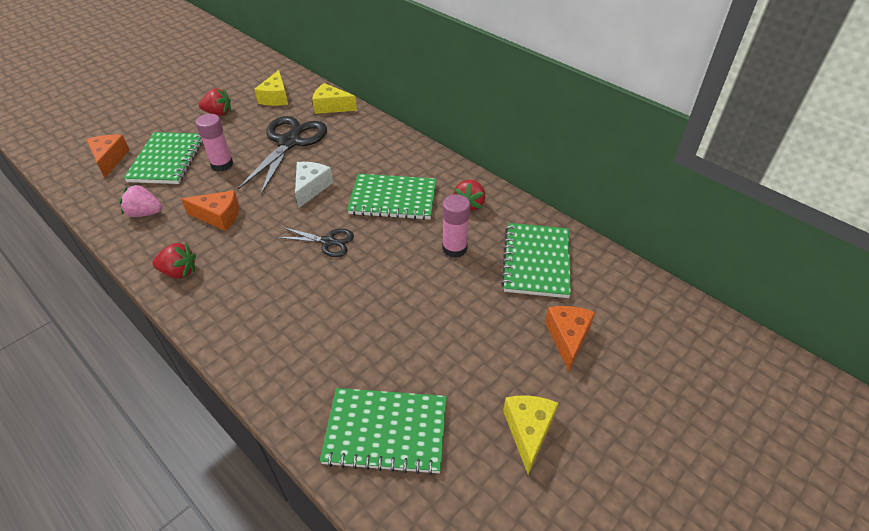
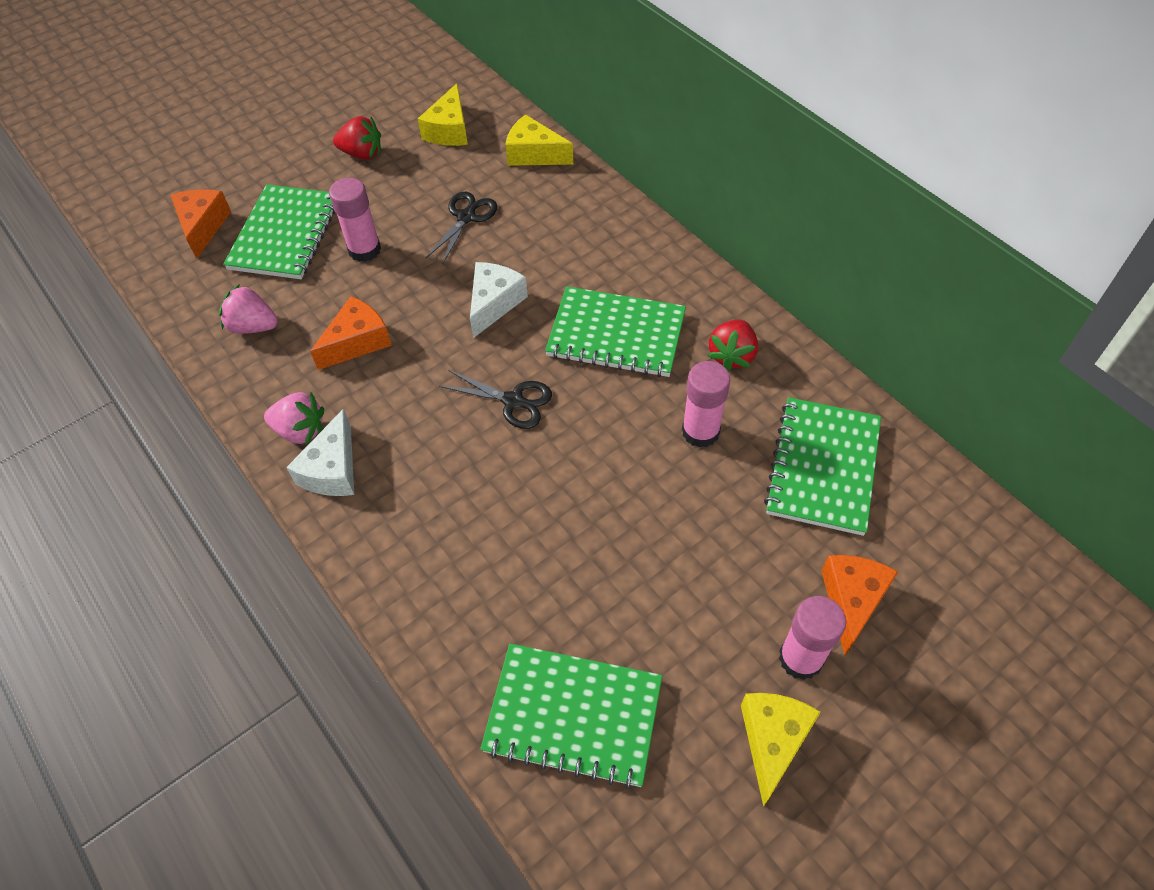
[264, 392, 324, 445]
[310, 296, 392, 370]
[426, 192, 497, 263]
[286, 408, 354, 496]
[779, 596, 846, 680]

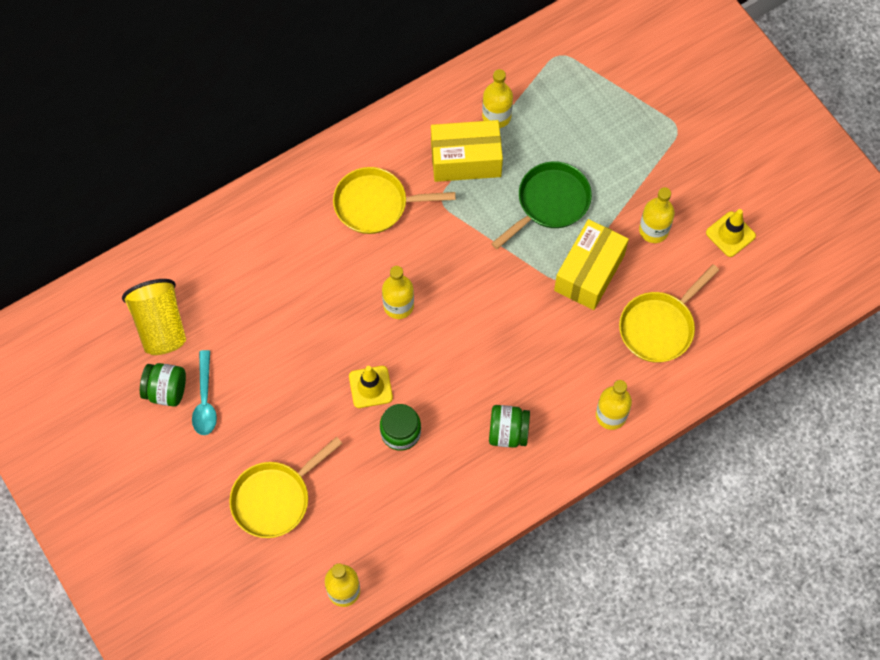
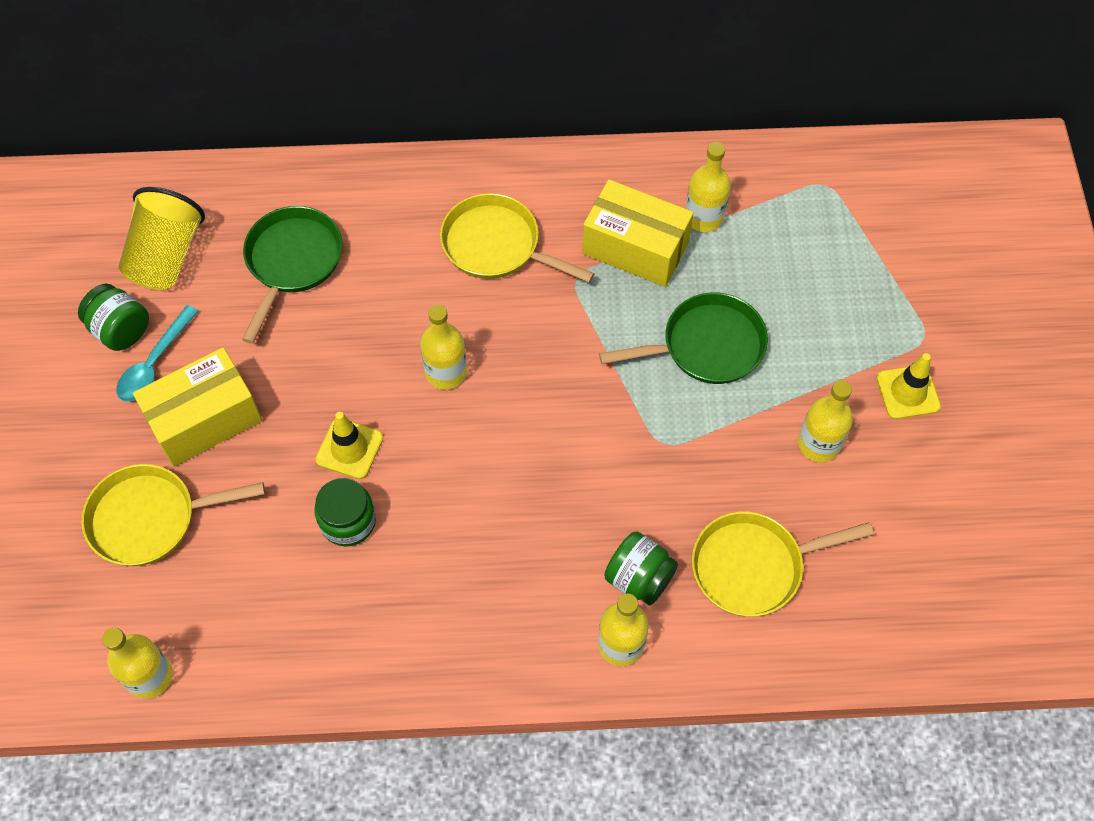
[604, 532, 678, 605]
[133, 347, 262, 467]
[877, 353, 941, 419]
[242, 206, 343, 344]

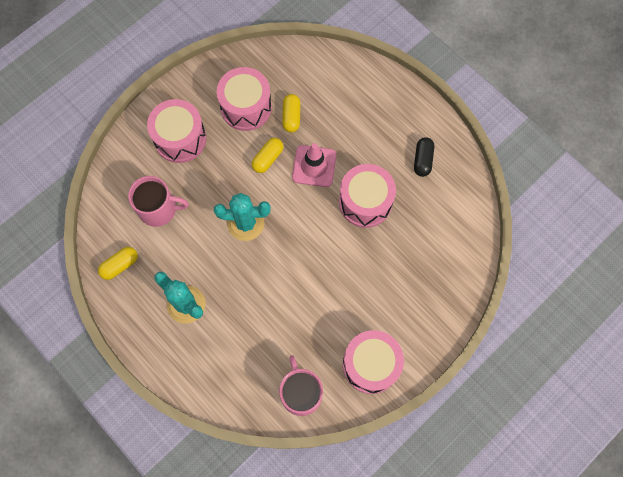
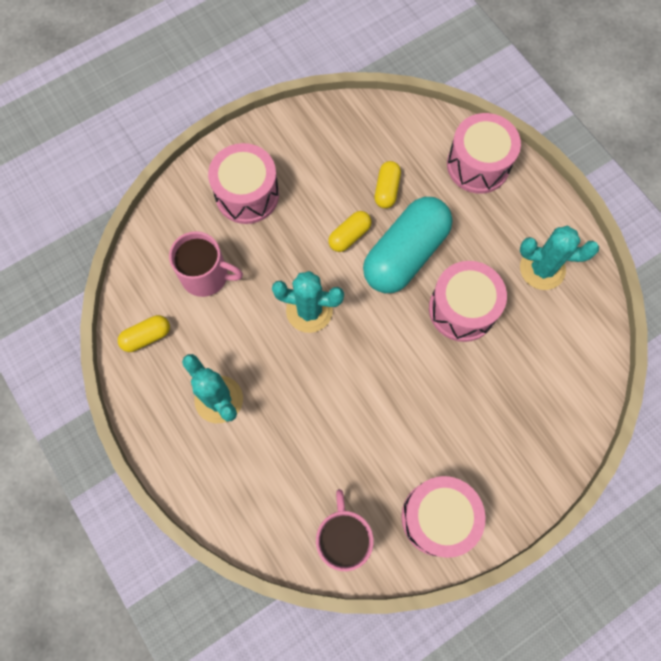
[447, 113, 521, 194]
[363, 197, 453, 293]
[520, 226, 599, 290]

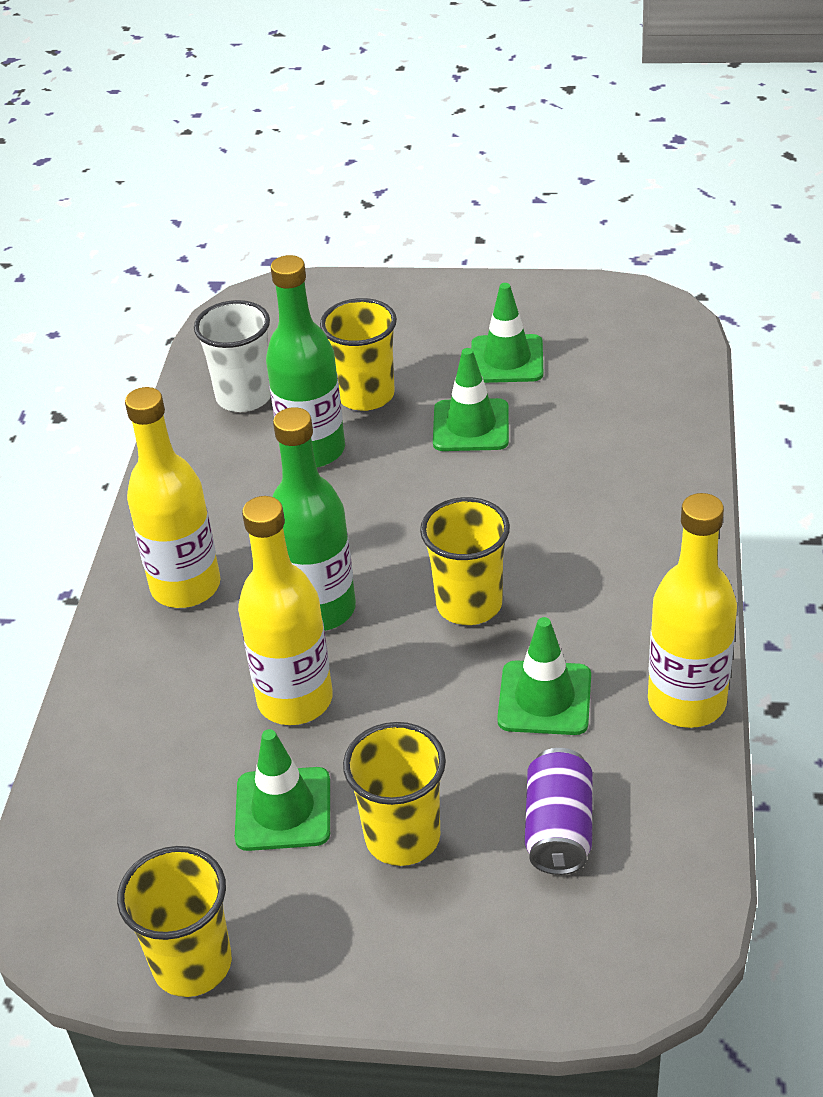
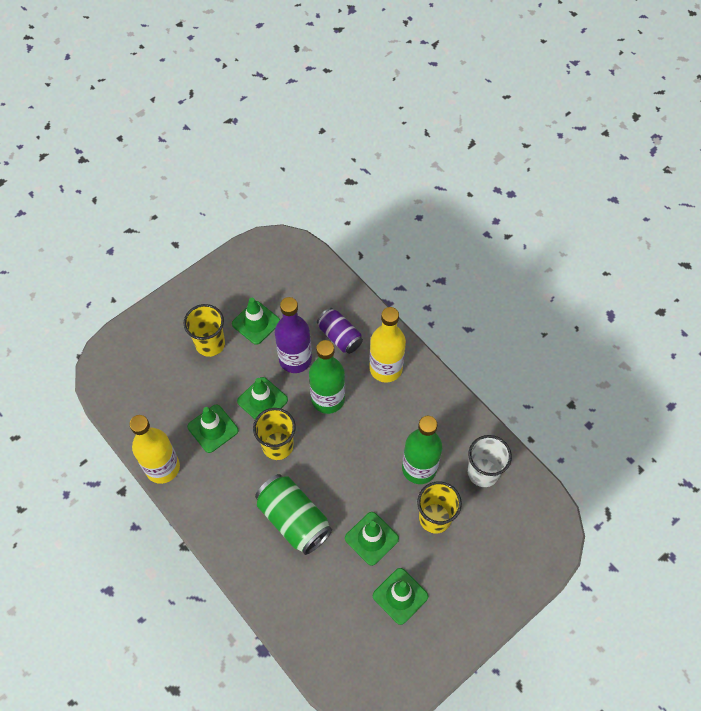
[117, 846, 232, 997] (first image)
[275, 297, 312, 373]
[317, 308, 363, 354]
[237, 377, 288, 419]
[255, 474, 332, 555]

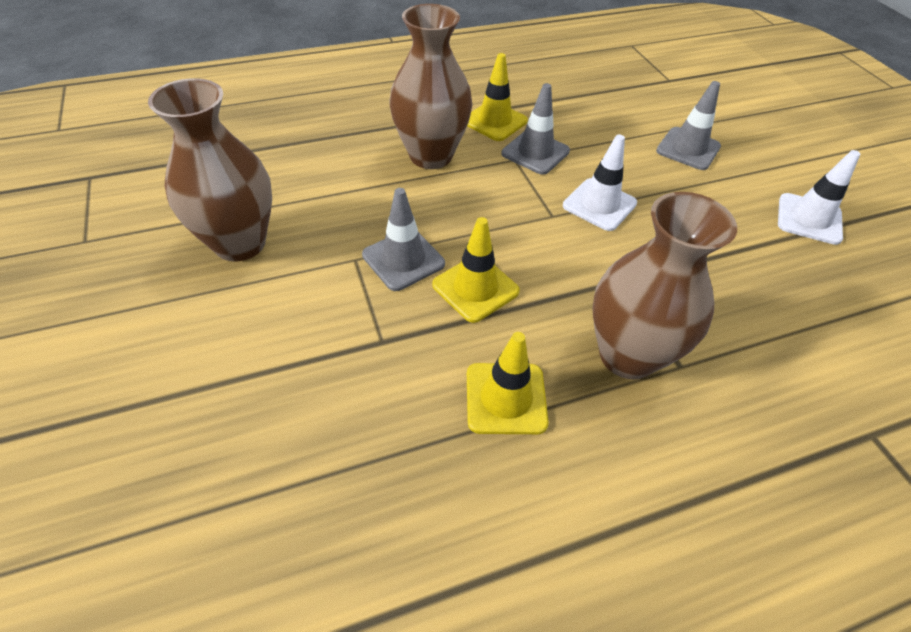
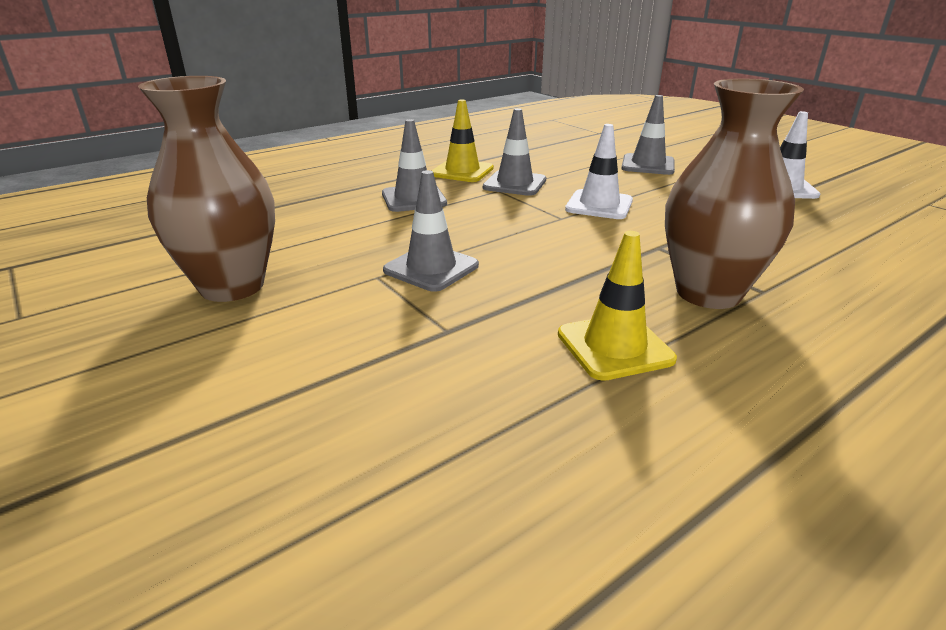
[382, 119, 447, 212]
[432, 217, 520, 323] (first image)

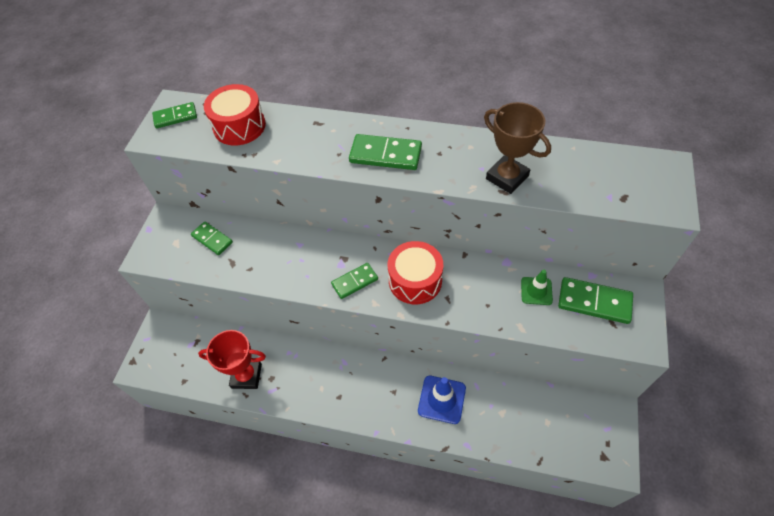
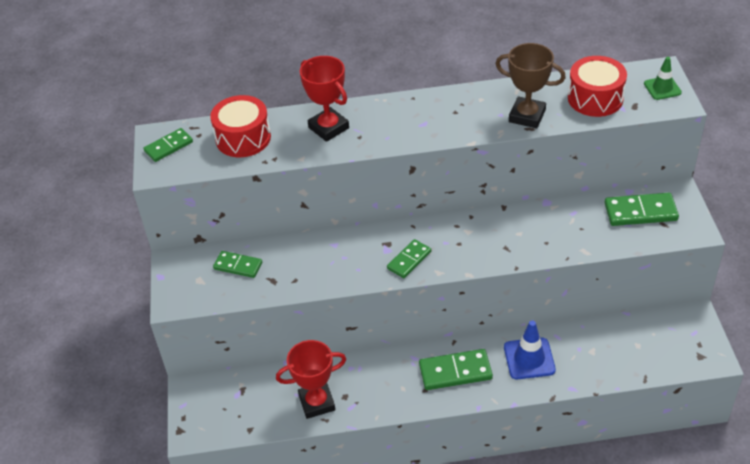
[419, 349, 493, 390]
[568, 56, 627, 117]
[644, 57, 682, 100]
[300, 56, 349, 142]

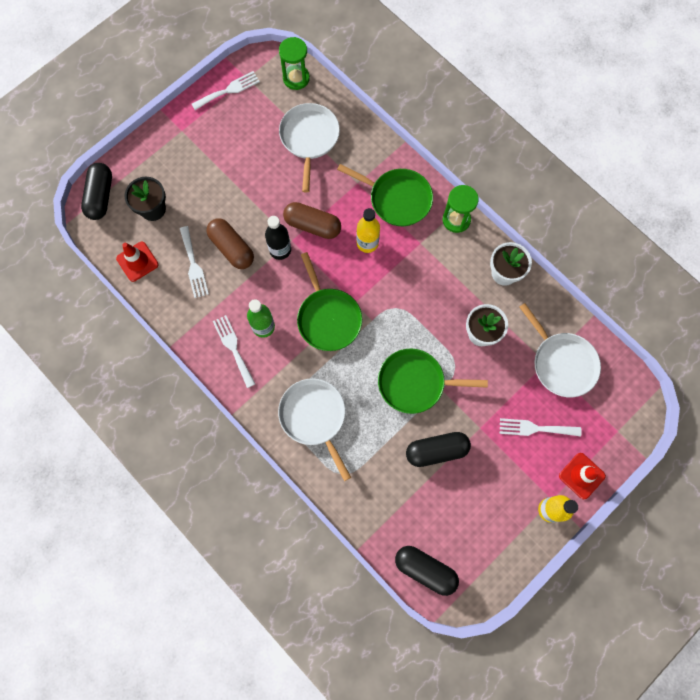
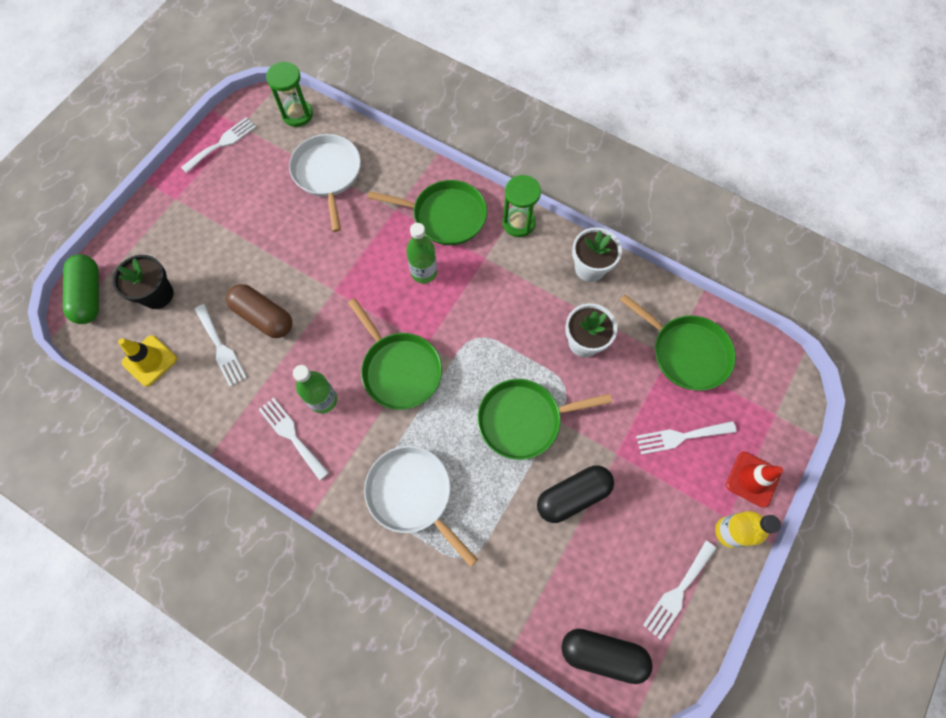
[63, 254, 99, 324]
[118, 335, 177, 386]
[265, 216, 291, 260] (first image)
[283, 202, 341, 239] (first image)
[406, 223, 437, 284]
[620, 294, 736, 391]
[643, 541, 716, 640]

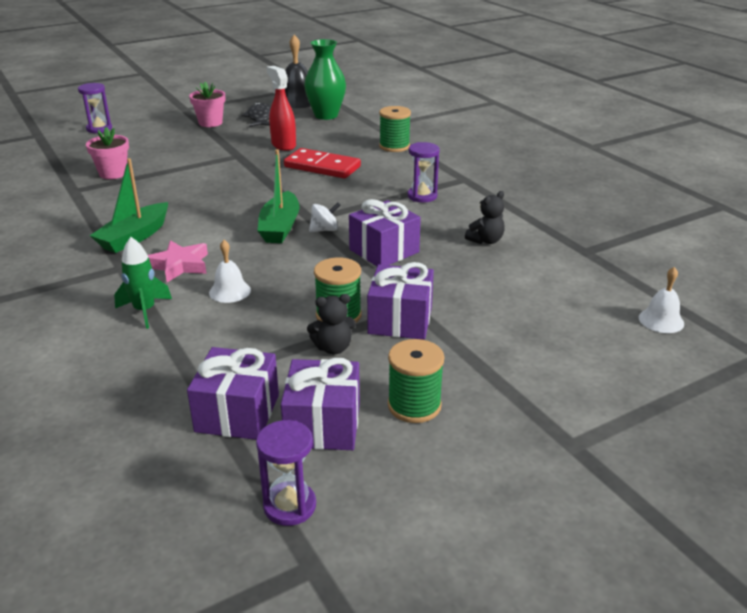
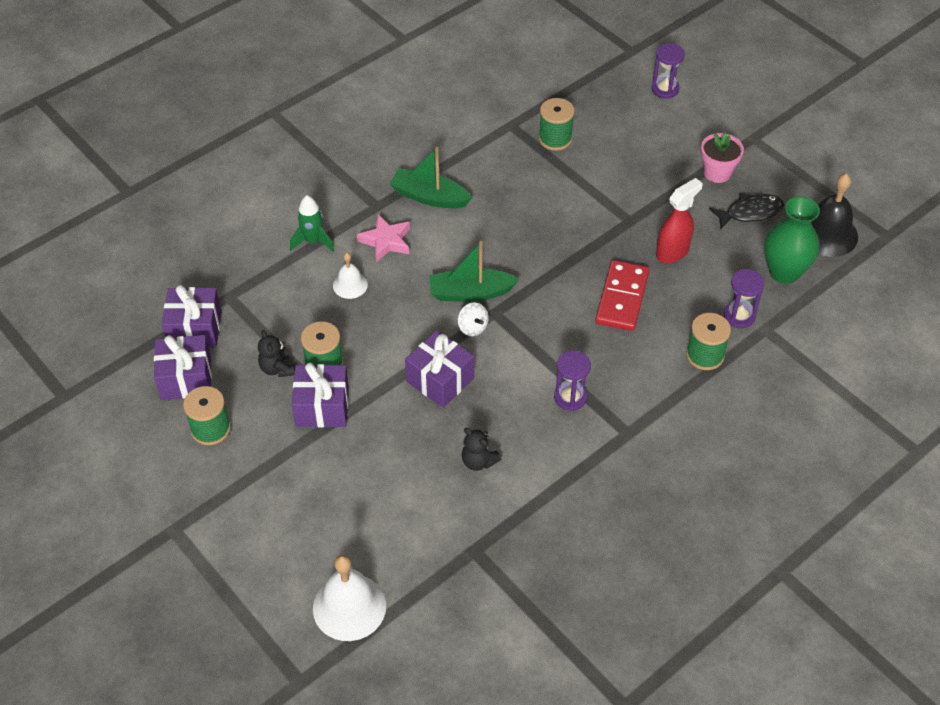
[539, 98, 575, 151]
[724, 269, 764, 328]
[313, 555, 386, 641]

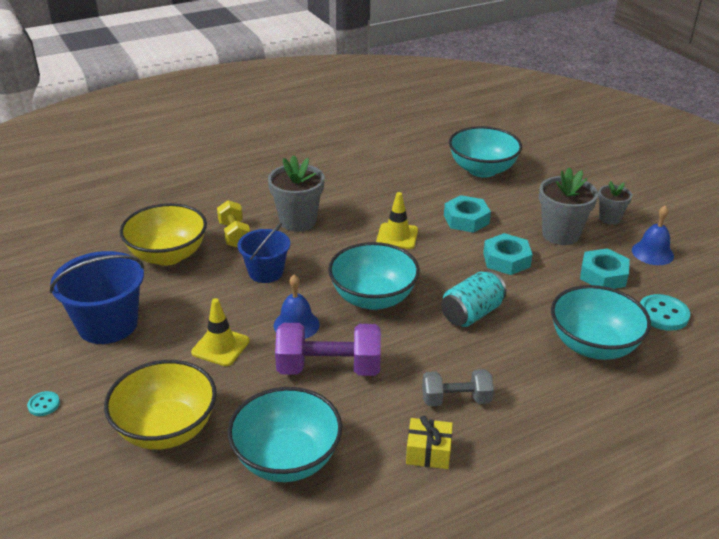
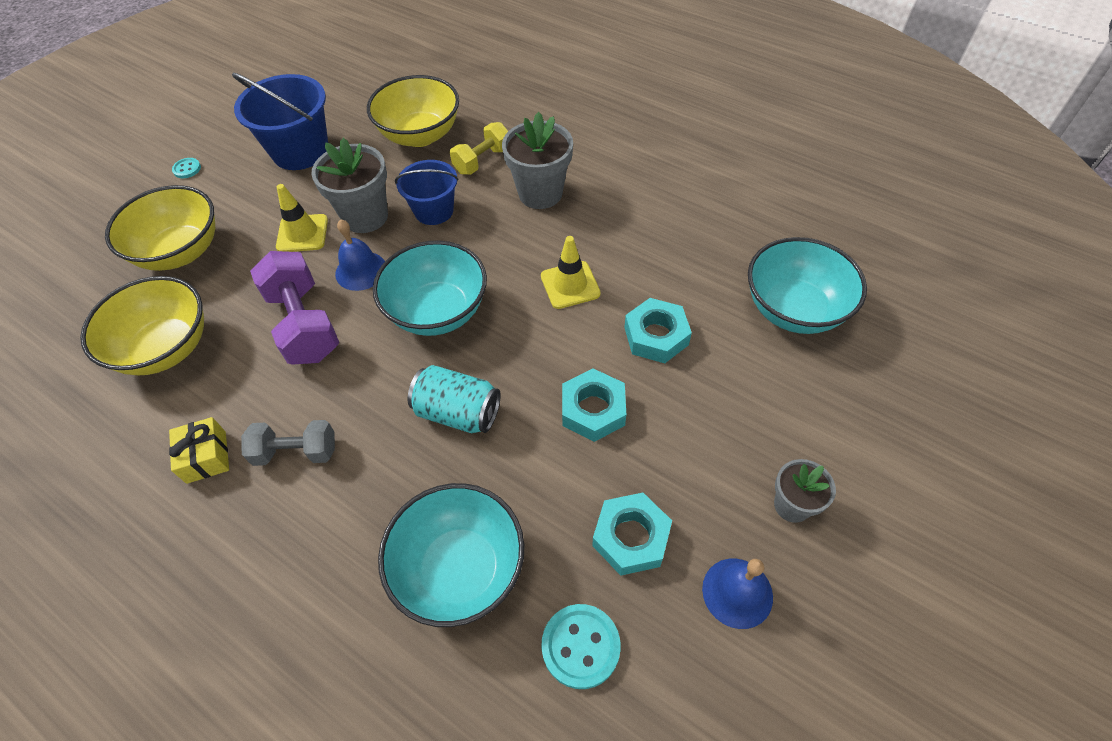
[80, 276, 204, 375]
[241, 420, 335, 466]
[311, 138, 388, 233]

